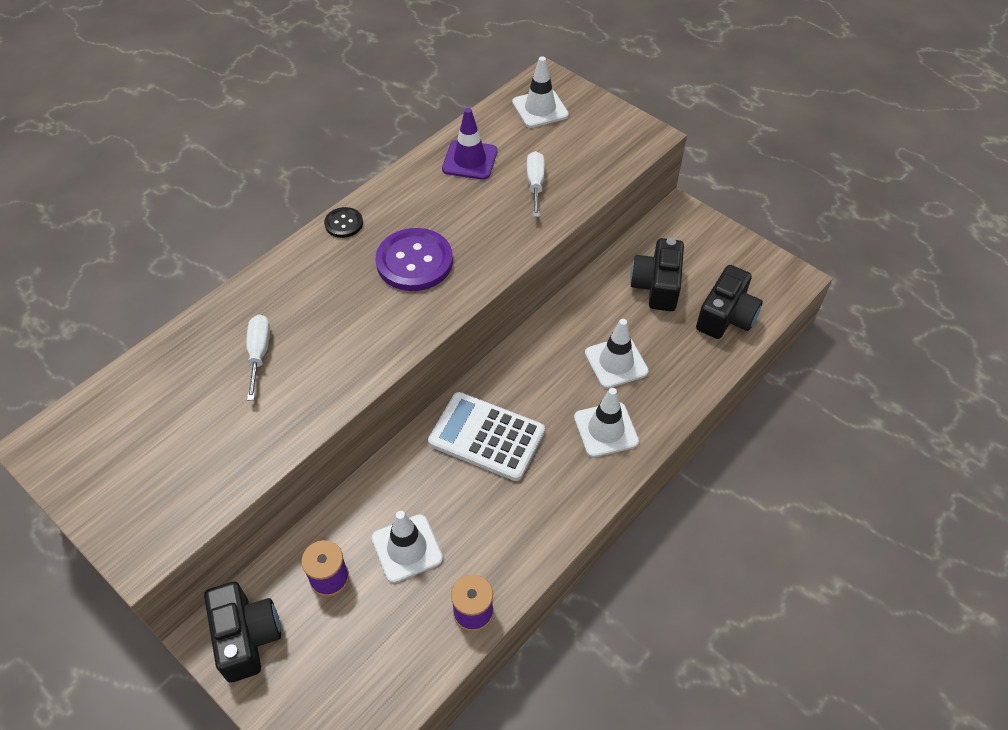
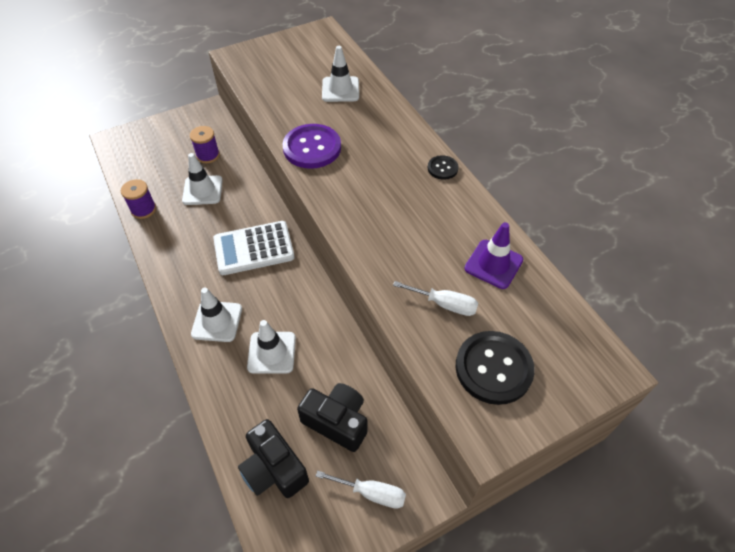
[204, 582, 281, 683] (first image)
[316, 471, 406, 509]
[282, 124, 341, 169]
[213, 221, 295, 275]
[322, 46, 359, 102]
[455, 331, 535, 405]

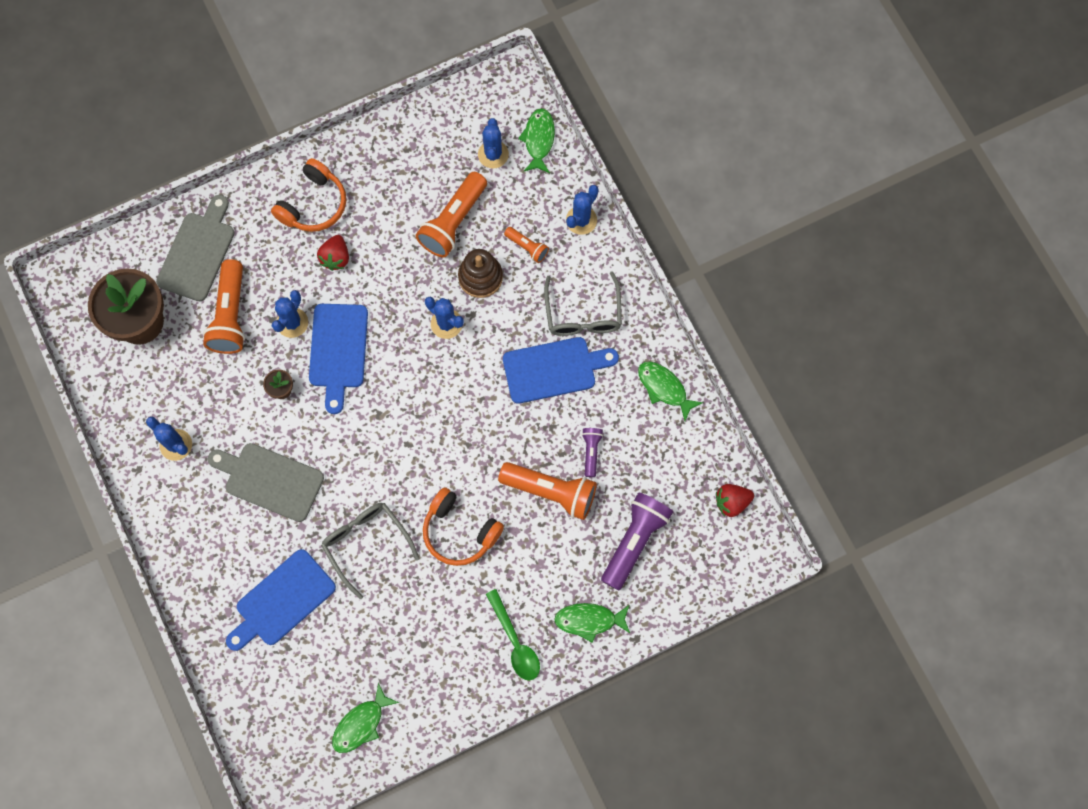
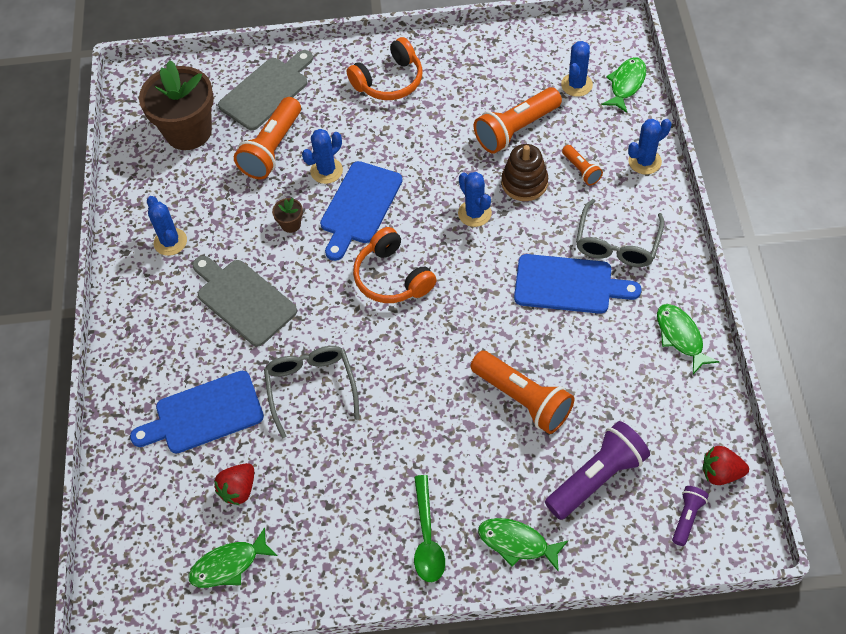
[214, 463, 254, 505]
[353, 227, 437, 303]
[672, 486, 709, 546]

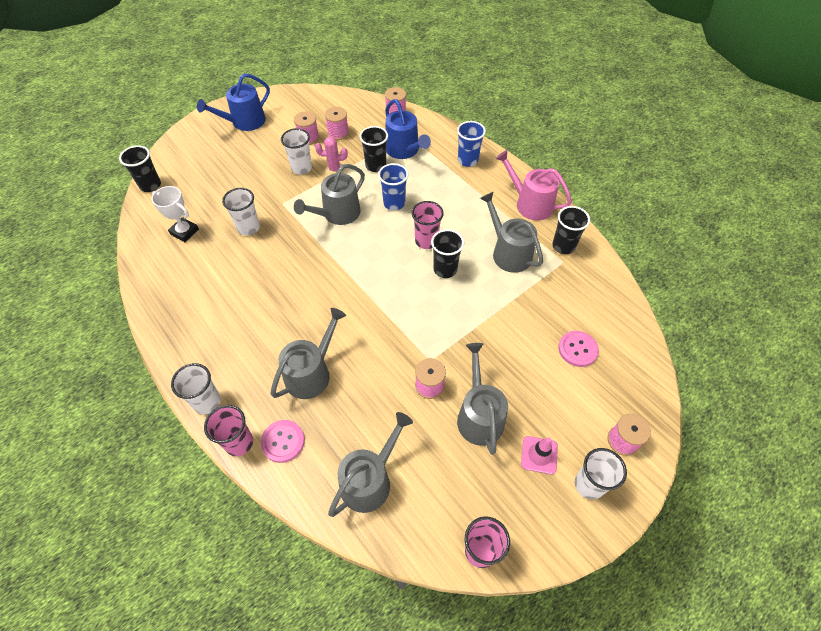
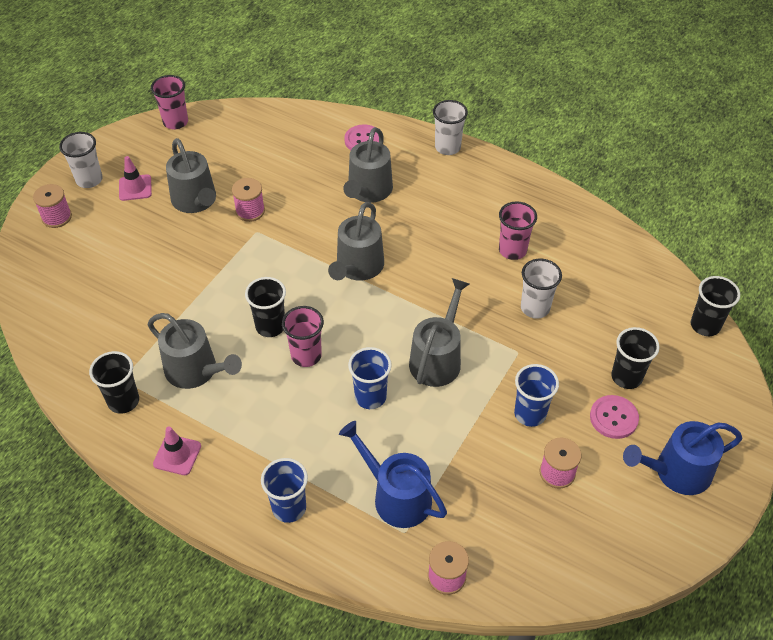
[152, 186, 199, 242] (first image)
[623, 421, 742, 495]
[499, 201, 537, 260]
[514, 364, 559, 427]
[315, 136, 348, 176] (first image)
[325, 107, 349, 140] (first image)
[328, 202, 384, 281]
[611, 327, 660, 389]
[153, 427, 201, 475]
[590, 395, 639, 439]

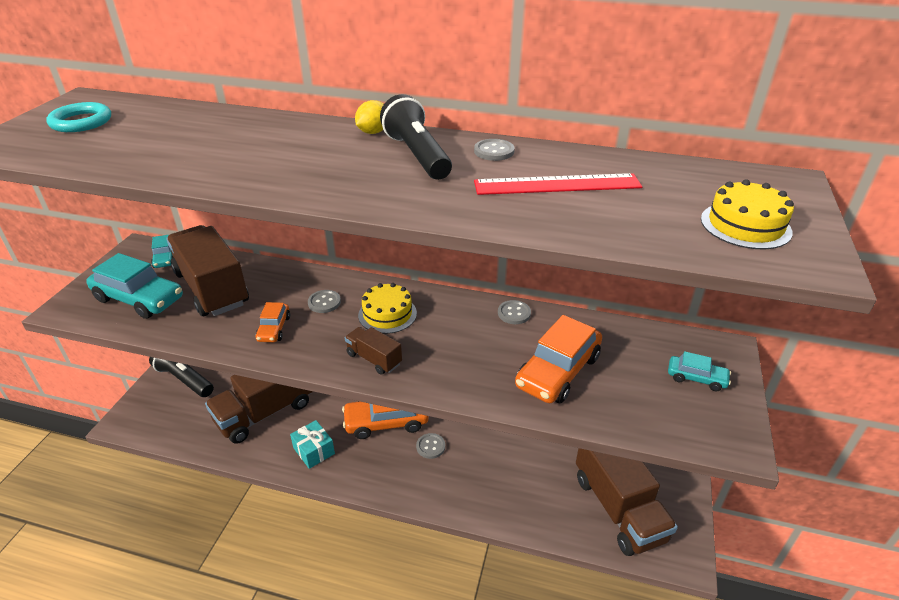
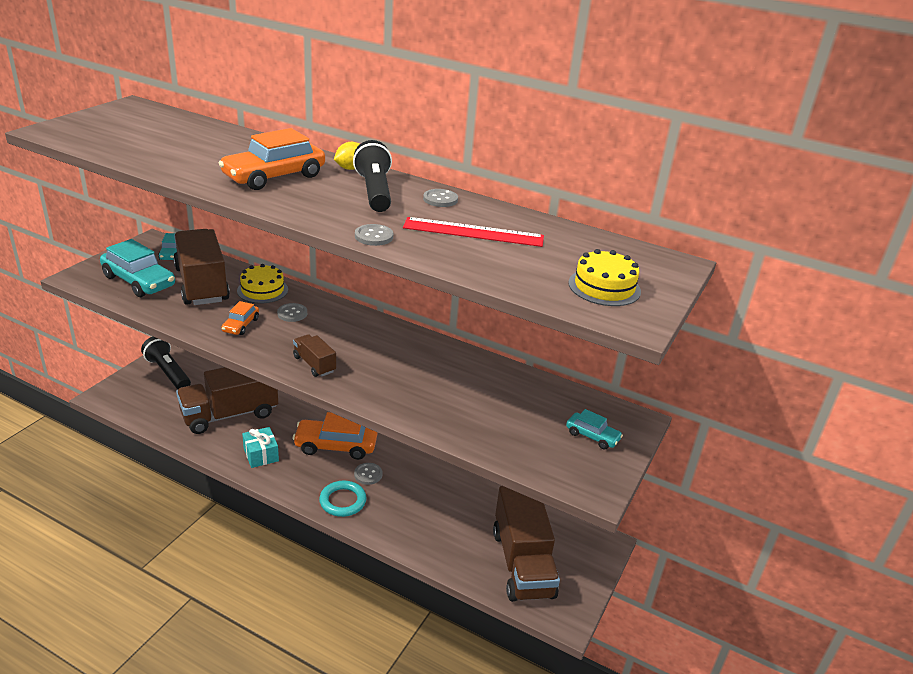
[319, 481, 366, 517]
[237, 264, 288, 303]
[355, 224, 393, 246]
[219, 128, 325, 190]

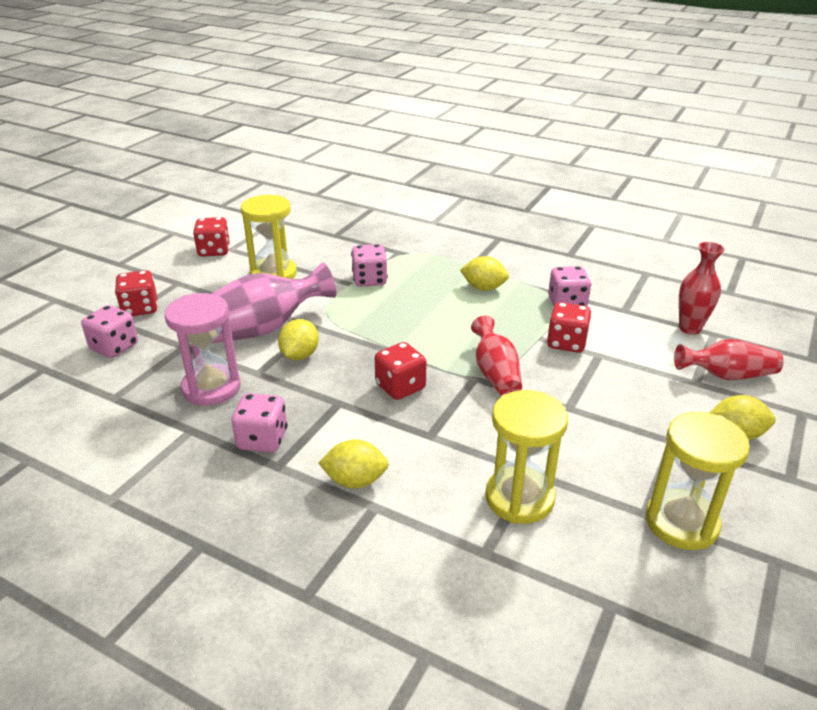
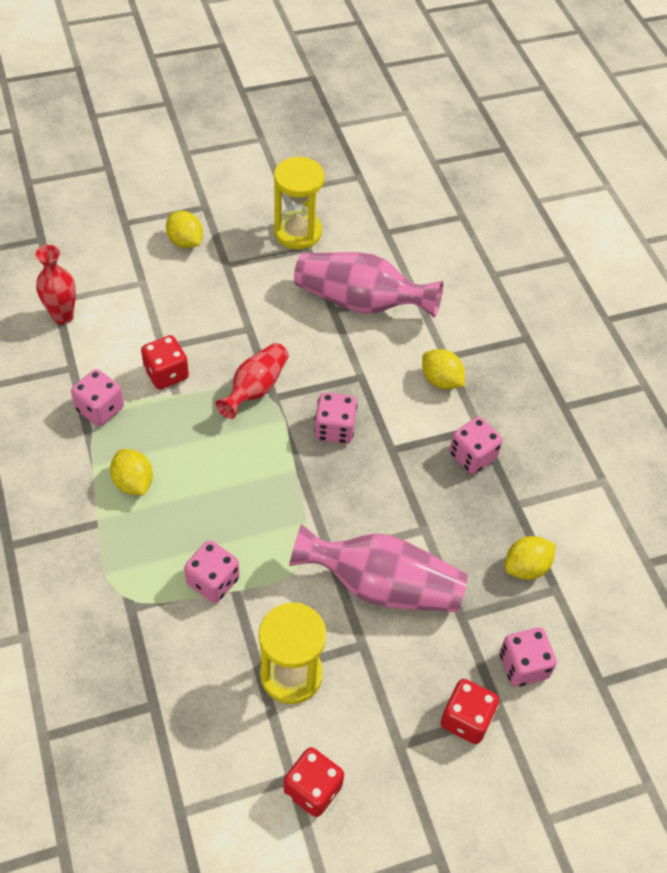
[164, 293, 241, 406] (first image)
[505, 536, 556, 580]
[314, 392, 357, 444]
[294, 252, 443, 318]
[674, 339, 784, 380] (first image)

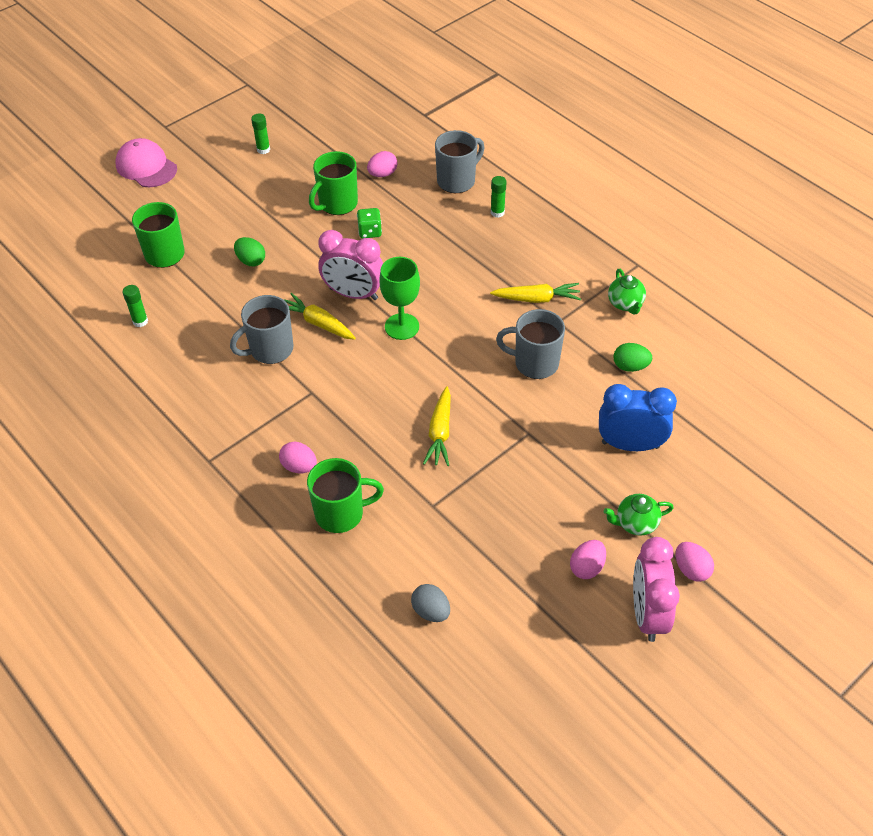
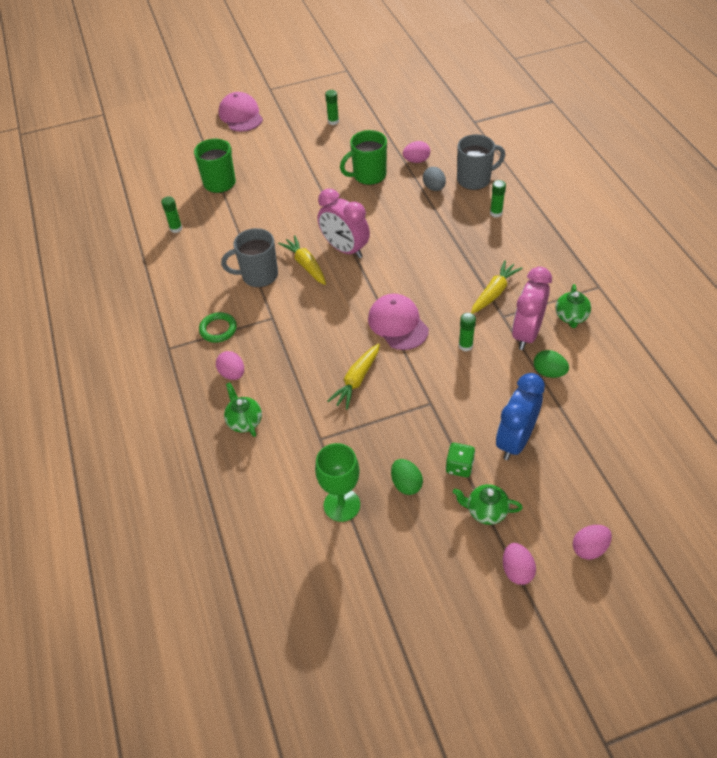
[391, 459, 423, 495]
[224, 383, 262, 437]
[446, 443, 475, 477]
[315, 443, 360, 522]
[423, 167, 446, 191]
[471, 260, 523, 314]
[459, 313, 476, 351]
[573, 525, 612, 560]
[496, 373, 545, 460]
[512, 267, 552, 350]
[199, 312, 237, 343]
[368, 294, 429, 350]

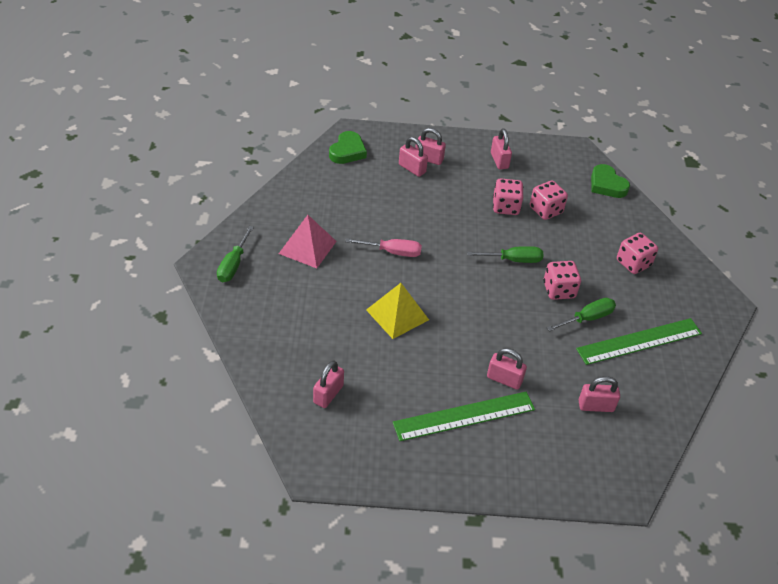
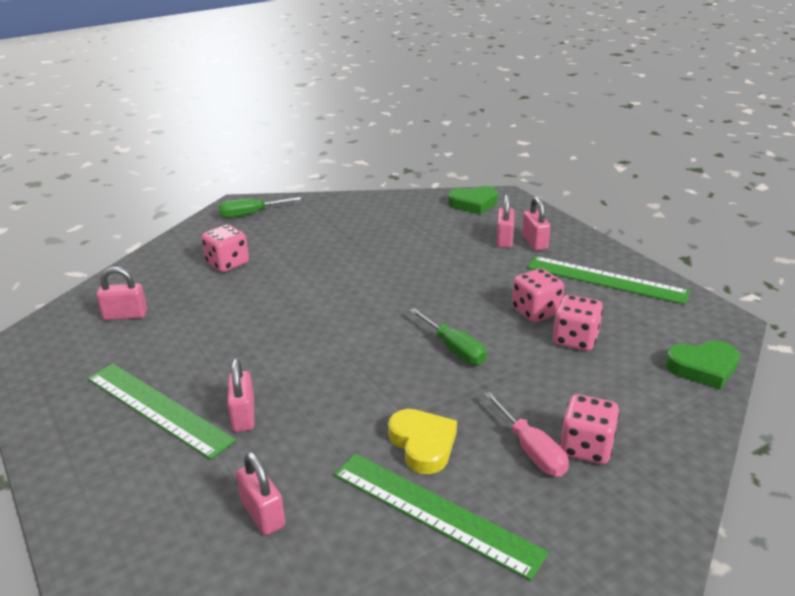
[279, 215, 337, 268] (first image)
[484, 392, 569, 477]
[366, 283, 429, 339] (first image)
[527, 256, 690, 305]
[202, 225, 249, 272]
[388, 409, 457, 474]
[665, 341, 740, 390]

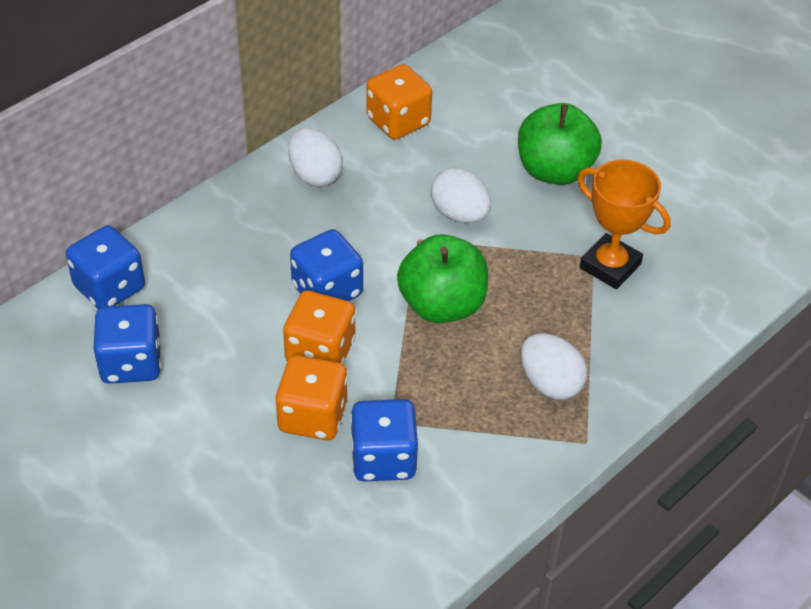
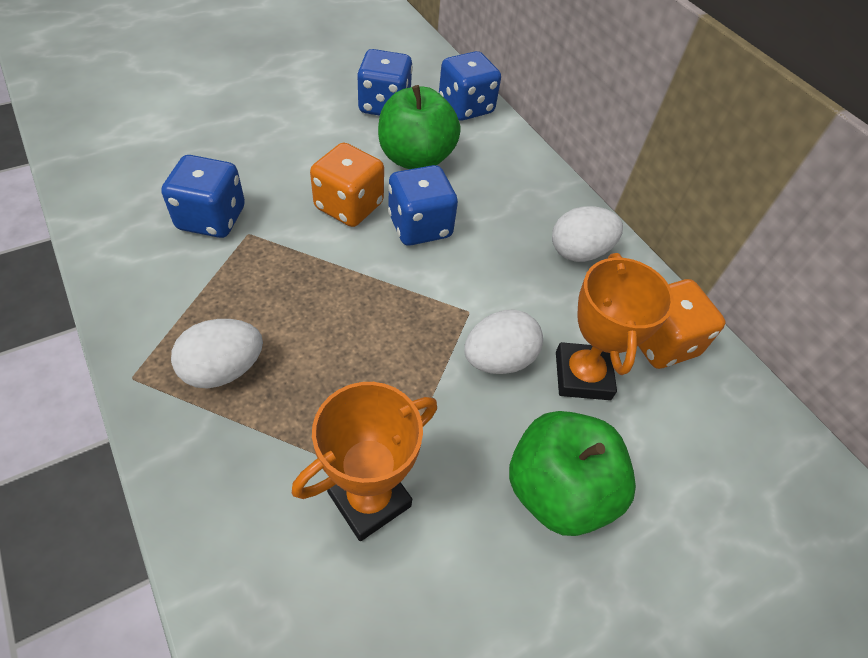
[275, 355, 348, 440] (first image)
[378, 85, 461, 169]
[556, 253, 674, 400]

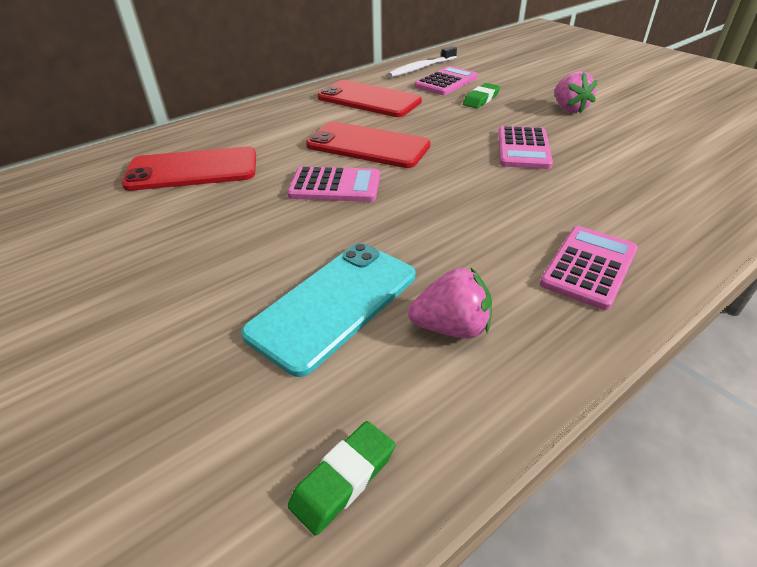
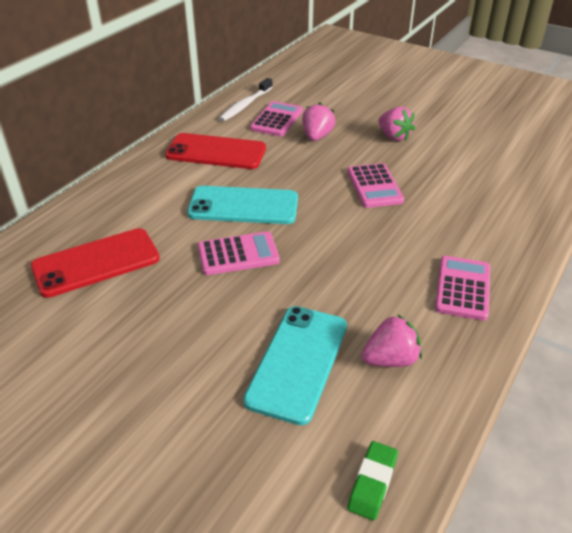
[187, 186, 298, 224]
[302, 103, 335, 141]

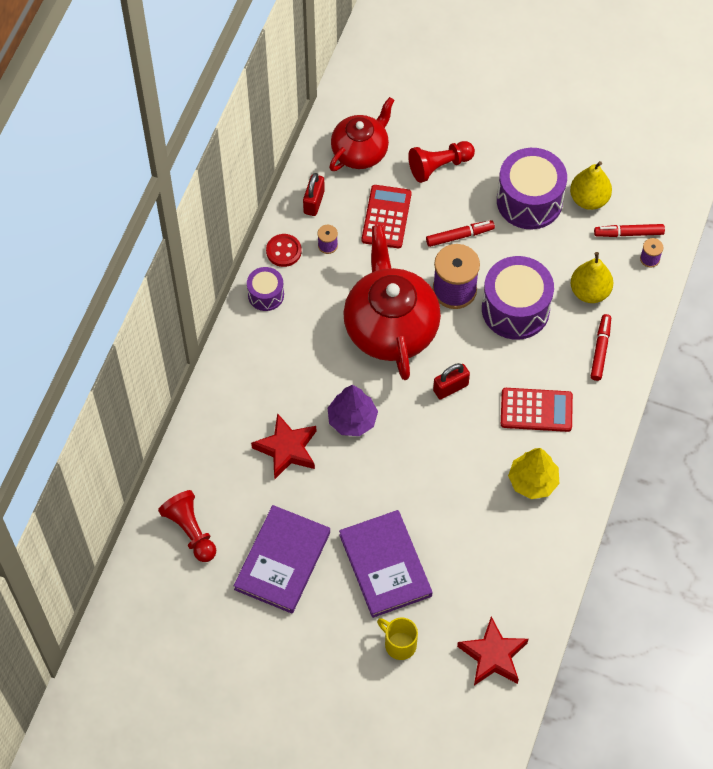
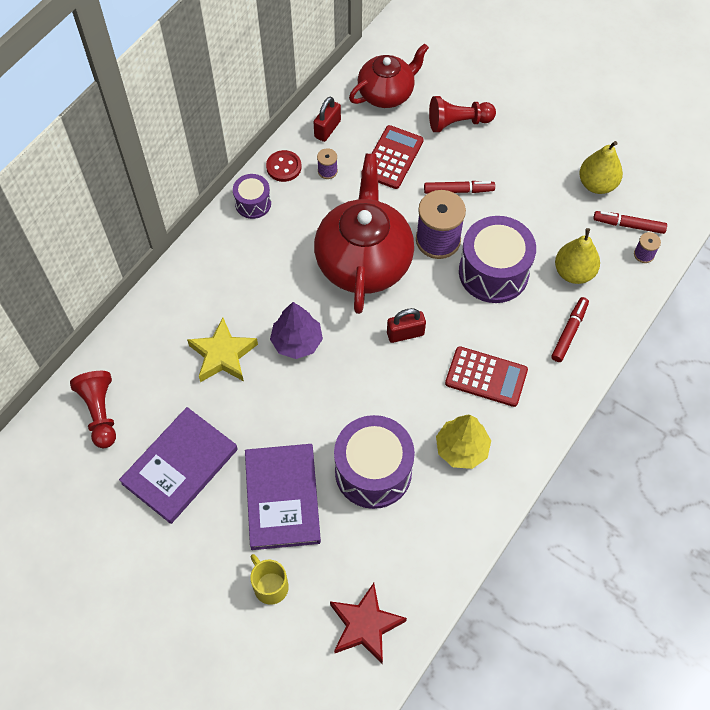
[187, 317, 258, 382]
[334, 415, 415, 509]

